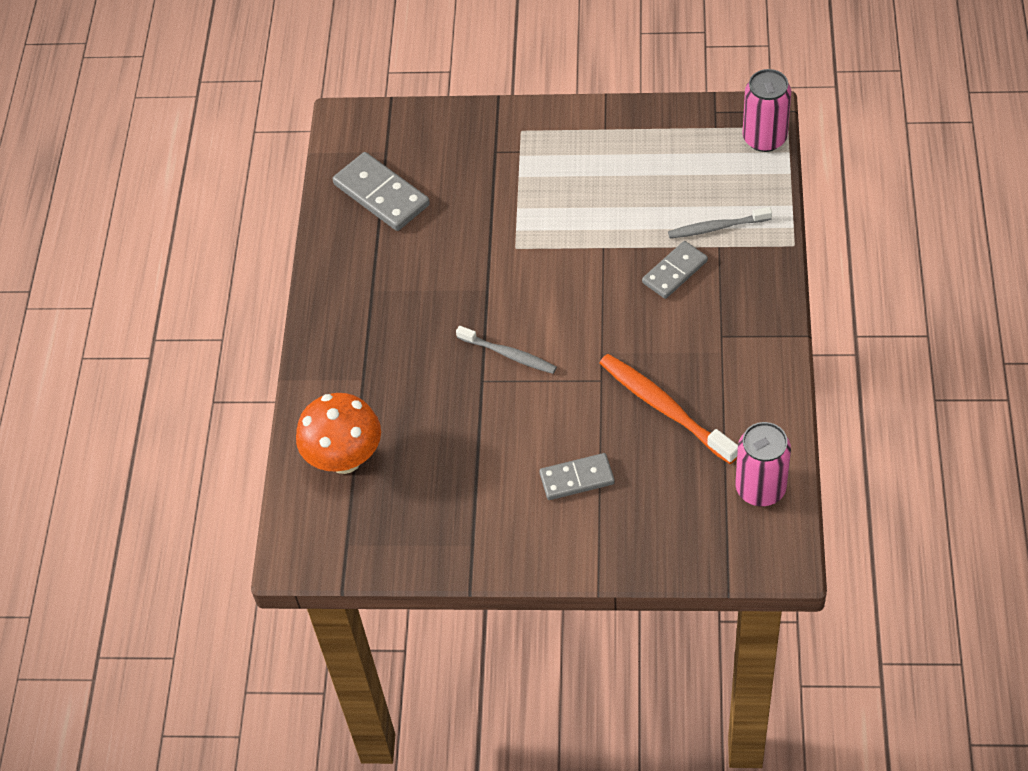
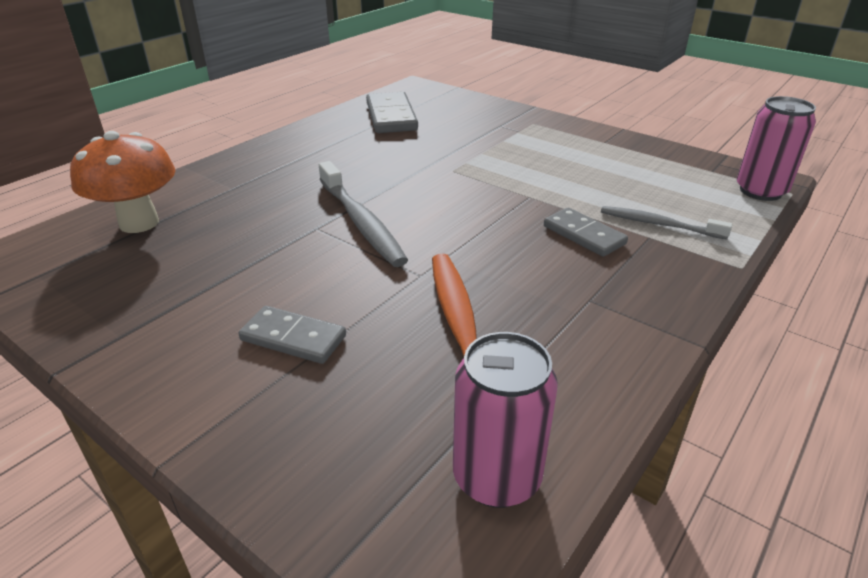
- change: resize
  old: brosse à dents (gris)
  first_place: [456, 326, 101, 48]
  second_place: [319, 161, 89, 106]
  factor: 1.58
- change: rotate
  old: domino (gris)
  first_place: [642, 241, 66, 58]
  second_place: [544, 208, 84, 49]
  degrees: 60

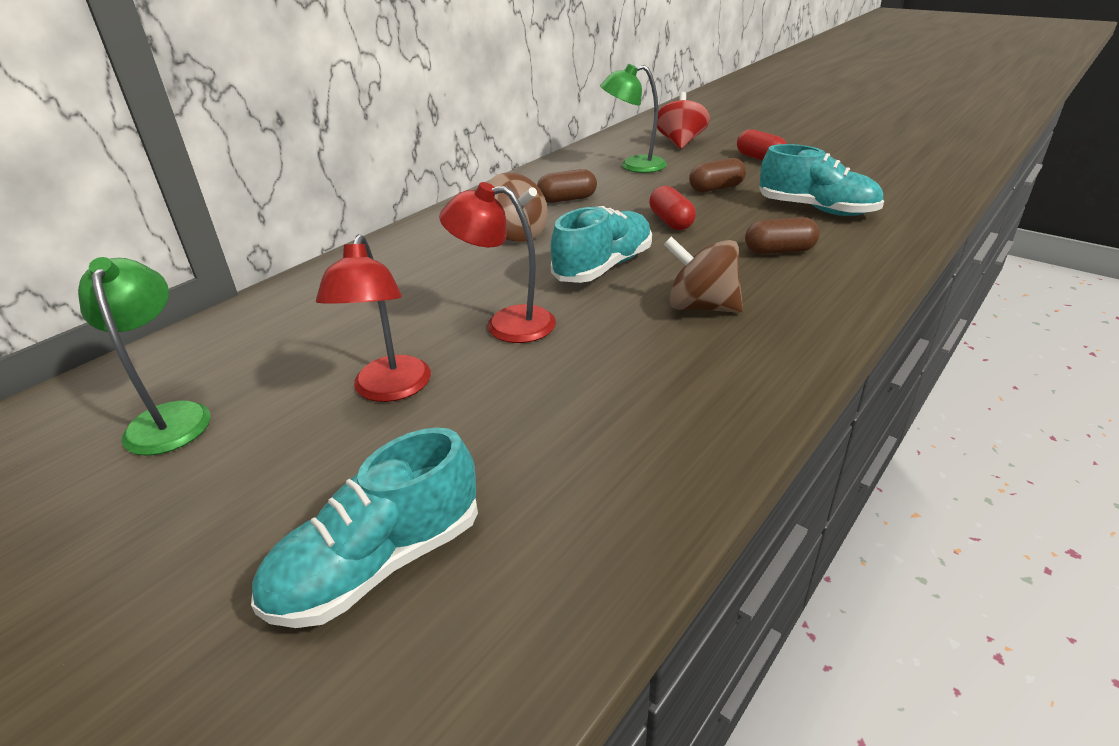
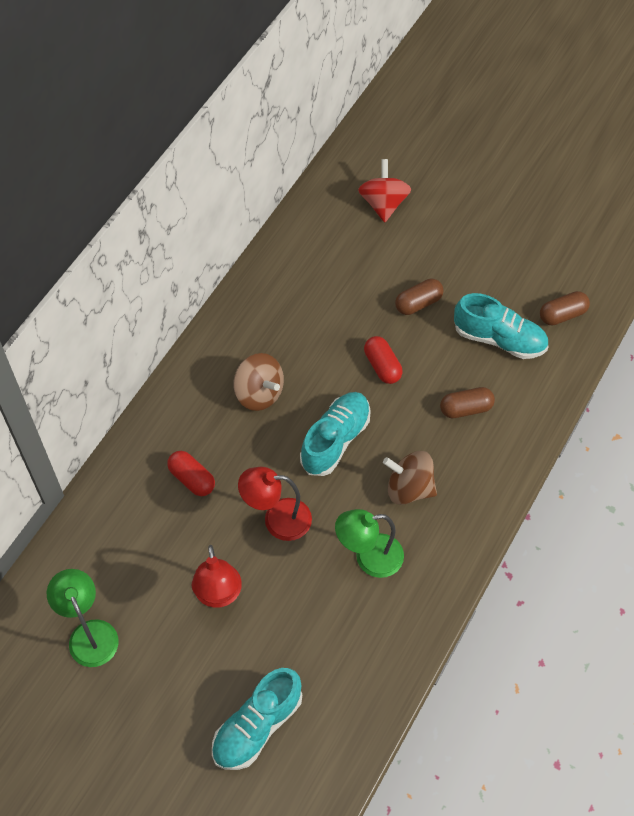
- change: move
  old: gélule (marron)
  first_place: [537, 169, 60, 34]
  second_place: [540, 291, 50, 35]
- change: move
  old: lampe (vert)
  first_place: [600, 64, 67, 109]
  second_place: [335, 509, 69, 69]
- change: move
  old: gélule (rouge)
  first_place: [737, 129, 50, 32]
  second_place: [167, 451, 48, 45]

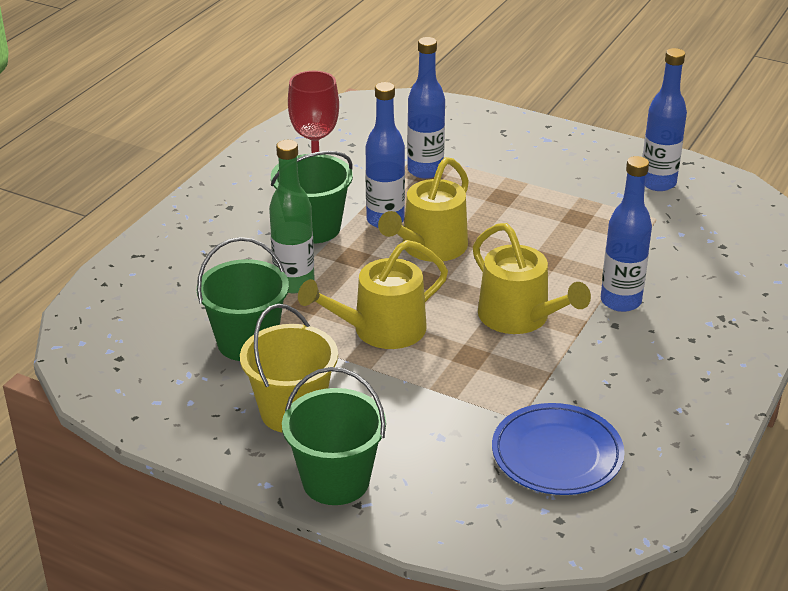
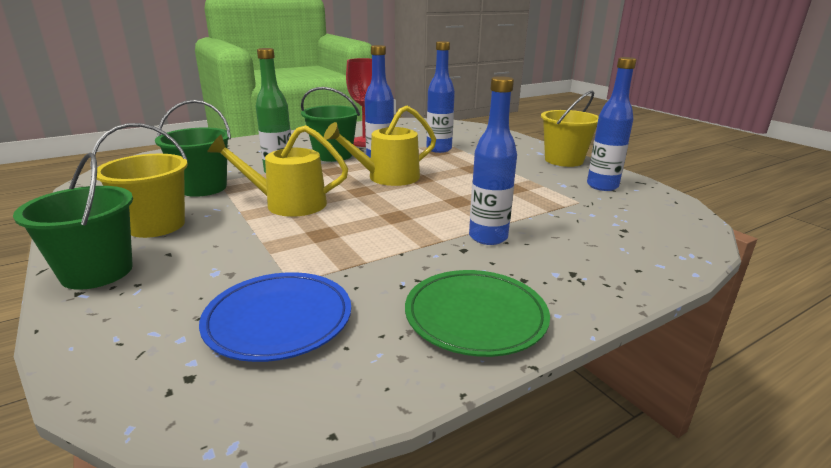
- change: delete
  old: arrosoir (jaune)
  first_place: [473, 223, 118, 111]
- change: insert
  new: assiette (vert)
  second_place: [405, 270, 145, 87]
- change: insert
  new: seau (jaune)
  second_place: [541, 91, 58, 76]

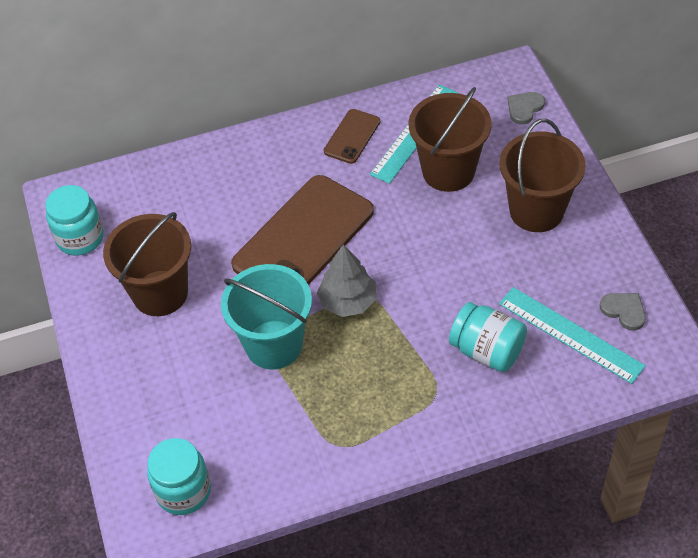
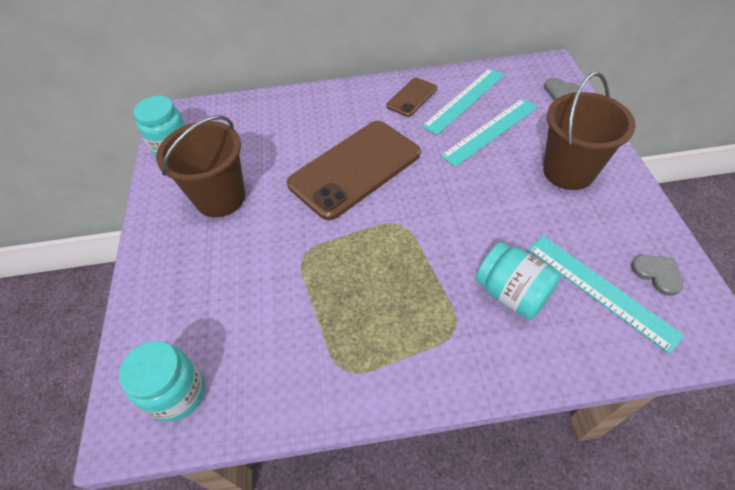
- change: delete
  old: seau (turquoise)
  first_place: [221, 264, 91, 105]
- change: delete
  old: arbre (gris)
  first_place: [317, 244, 59, 73]
- change: replace
  old: seau (marron)
  new: règle (turquoise)
  first_place: [409, 87, 83, 105]
  second_place: [440, 98, 98, 69]
- change: rotate
  old: cœur (gris)
  first_place: [508, 92, 37, 33]
  second_place: [544, 77, 38, 23]
  degrees: -105

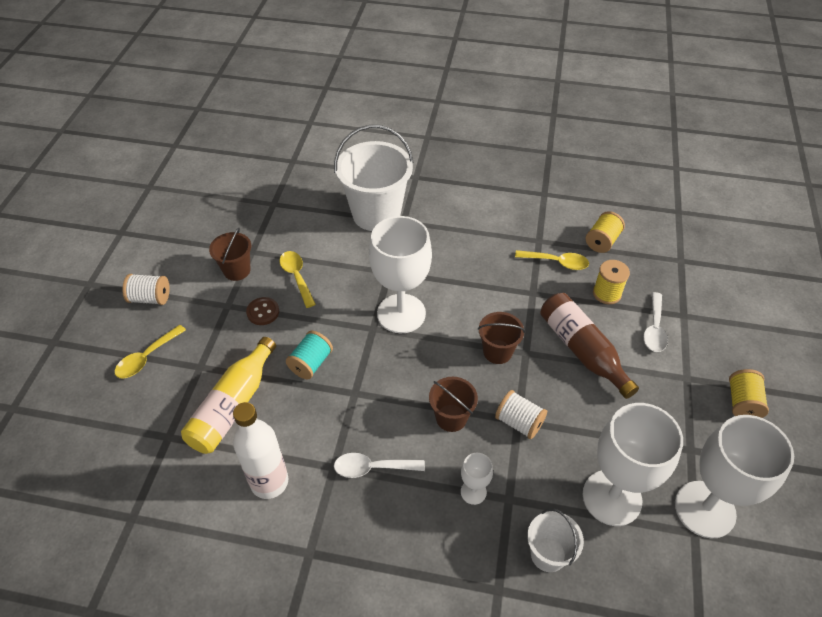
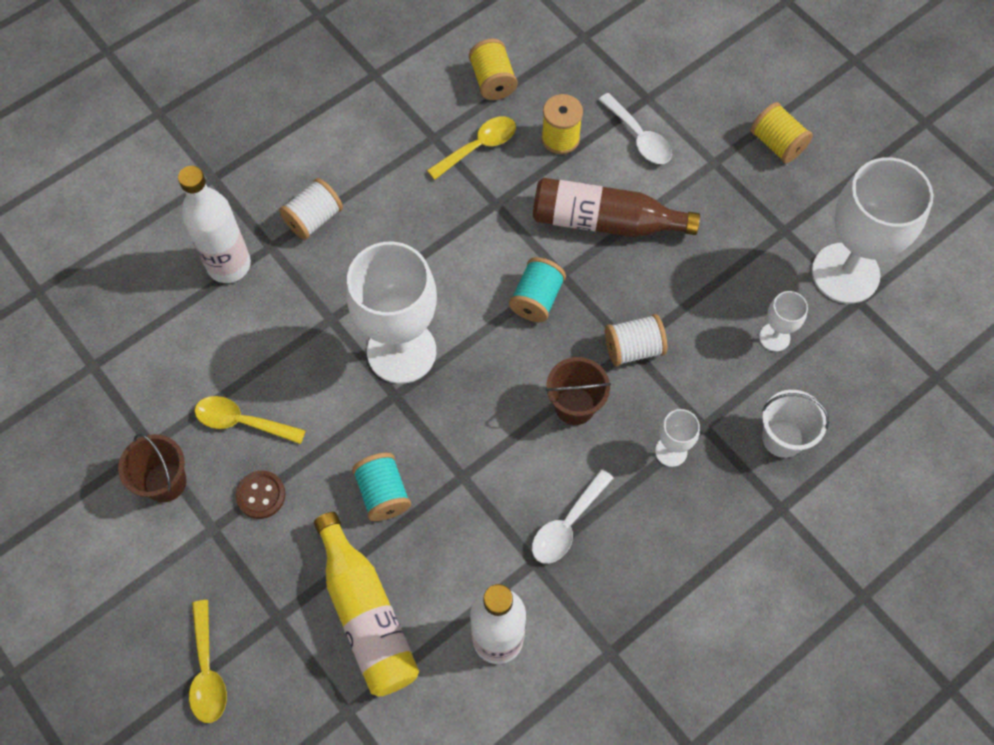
- change: move
  old: bobine (blanc)
  first_place: [123, 274, 47, 31]
  second_place: [279, 178, 64, 62]
- change: replace
  old: seau (blanc)
  new: bouteille (blanc)
  first_place: [334, 125, 80, 106]
  second_place: [178, 166, 73, 117]
- change: replace
  old: seau (marron)
  new: bobine (turquoise)
  first_place: [478, 312, 47, 52]
  second_place: [509, 257, 57, 65]
- change: resize
  old: verre à pied (blanc)
  first_place: [583, 403, 100, 123]
  second_place: [759, 291, 49, 61]
  factor: 0.45

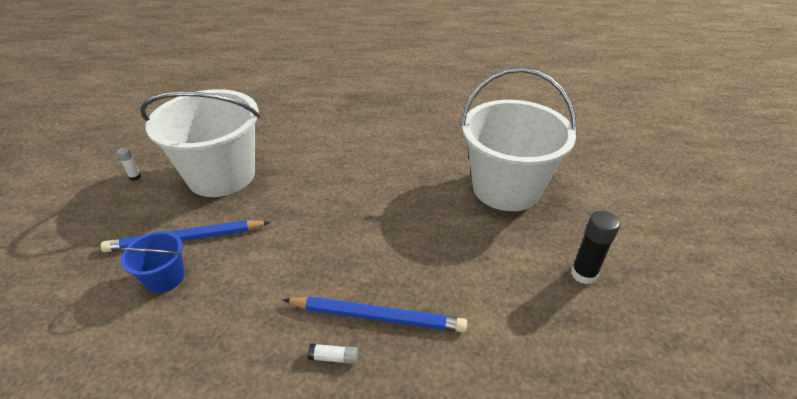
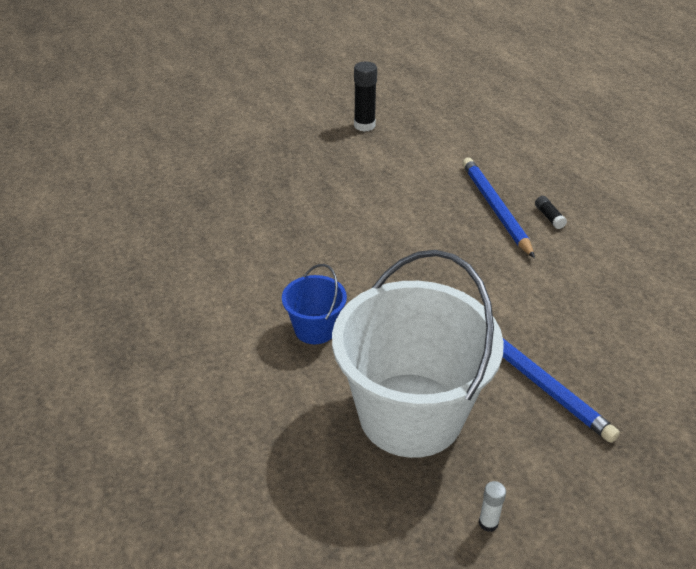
- change: move
  old: seau (bleu)
  first_place: [118, 231, 67, 62]
  second_place: [282, 264, 65, 80]
- change: recolor
  old: bâton de colle (blanc)
  new: bâton de colle (noir)
  first_place: [308, 343, 50, 21]
  second_place: [535, 196, 32, 33]
- change: delete
  old: seau (blanc)
  first_place: [460, 68, 117, 143]

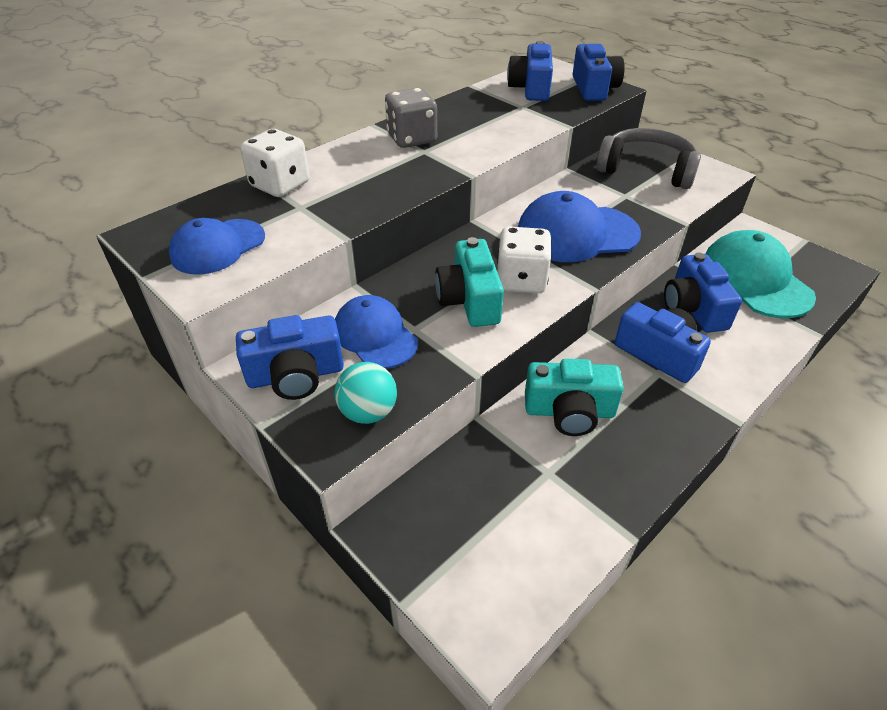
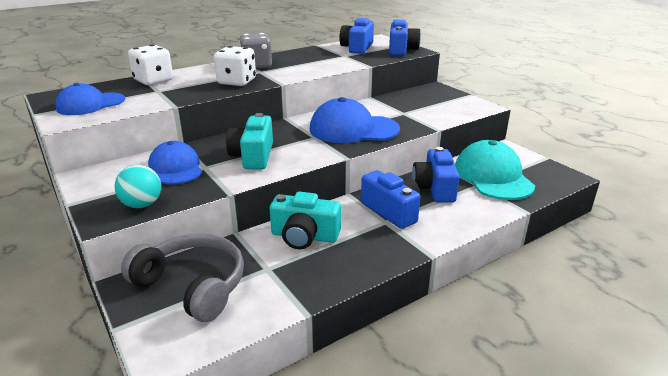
- change: delete
  old: appareil photo (bleu)
  first_place: [236, 315, 108, 85]
- change: move
  old: dé (blanc)
  first_place: [497, 226, 55, 67]
  second_place: [214, 46, 42, 40]
- change: move
  old: casque audio (gris)
  first_place: [596, 128, 105, 61]
  second_place: [121, 233, 123, 89]

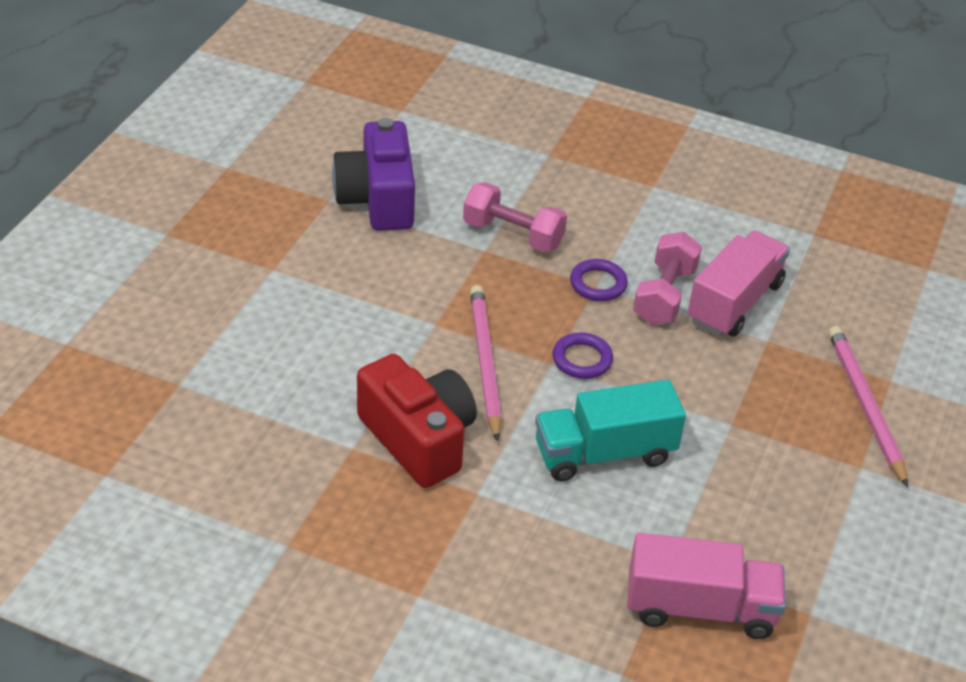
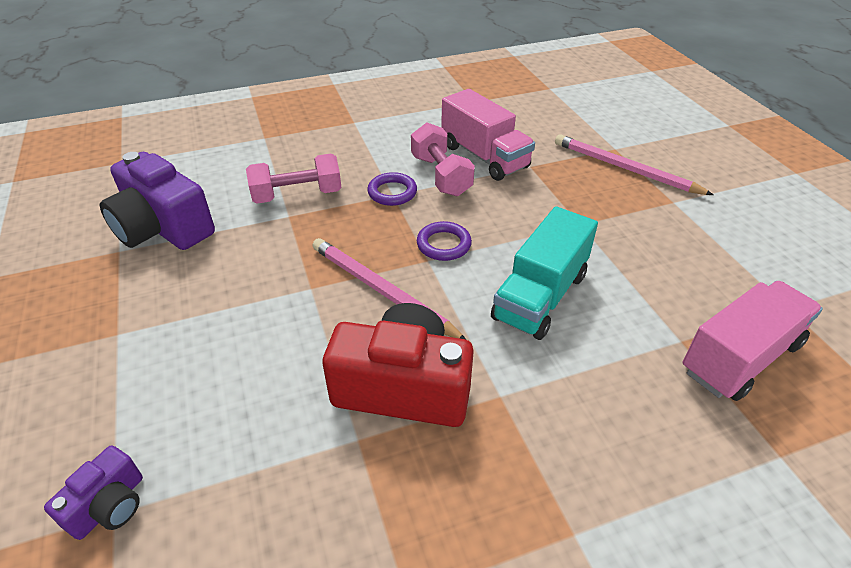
- change: rotate
  old: camion (rose)
  first_place: [688, 231, 102, 106]
  second_place: [441, 89, 94, 92]
  degrees: 150
- change: insert
  new: appareil photo (violet)
  second_place: [44, 445, 99, 95]

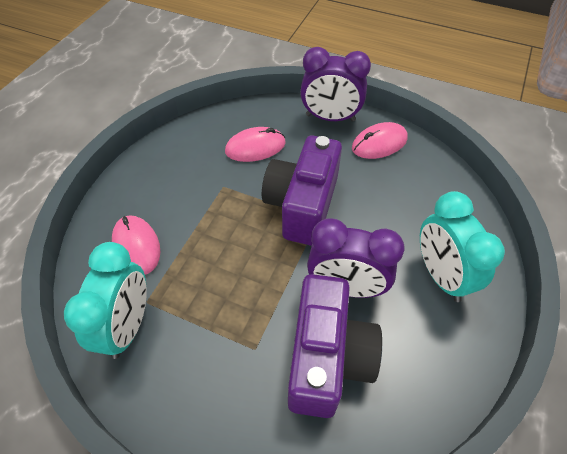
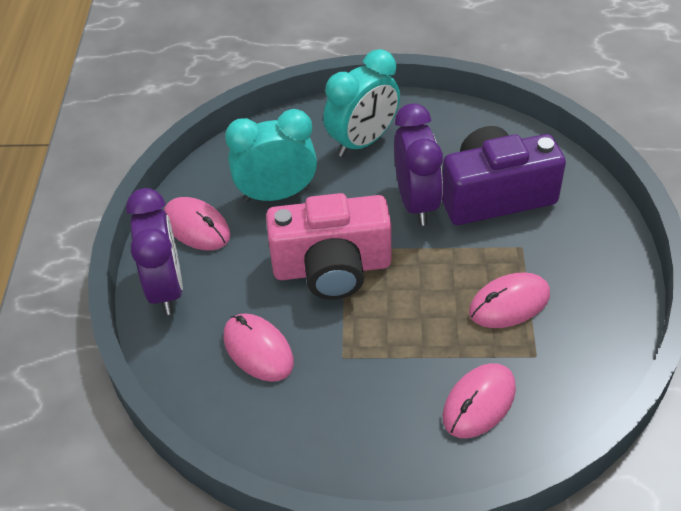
- change: move
  old: réveil (turquoise)
  first_place: [64, 242, 83, 117]
  second_place: [225, 109, 92, 93]
- change: recolor
  old: appareil photo (violet)
  new: appareil photo (rose)
  first_place: [262, 136, 80, 110]
  second_place: [266, 193, 125, 107]
- change: insert
  new: souris (rose)
  second_place: [469, 272, 81, 56]

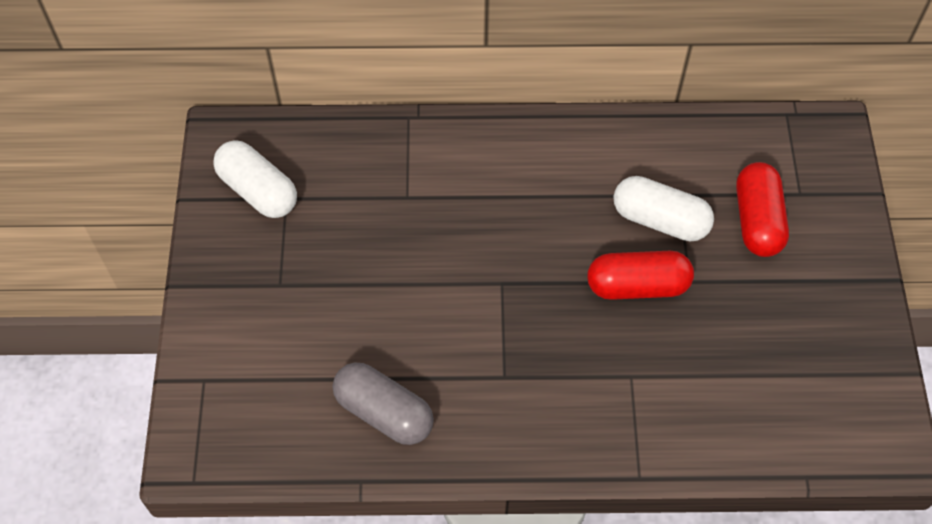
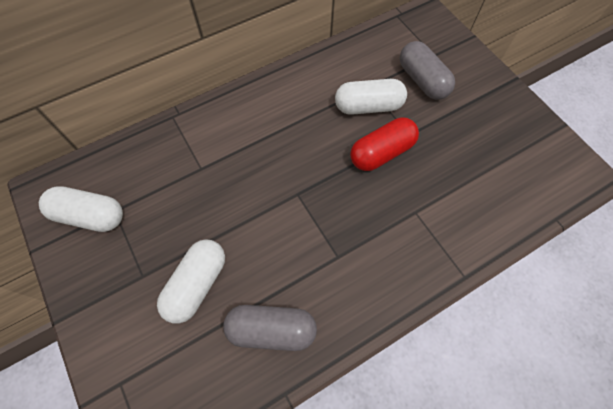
- change: recolor
  old: gélule (rouge)
  new: gélule (gris)
  first_place: [736, 162, 53, 95]
  second_place: [400, 41, 55, 59]
- change: insert
  new: gélule (blanc)
  second_place: [157, 239, 68, 85]

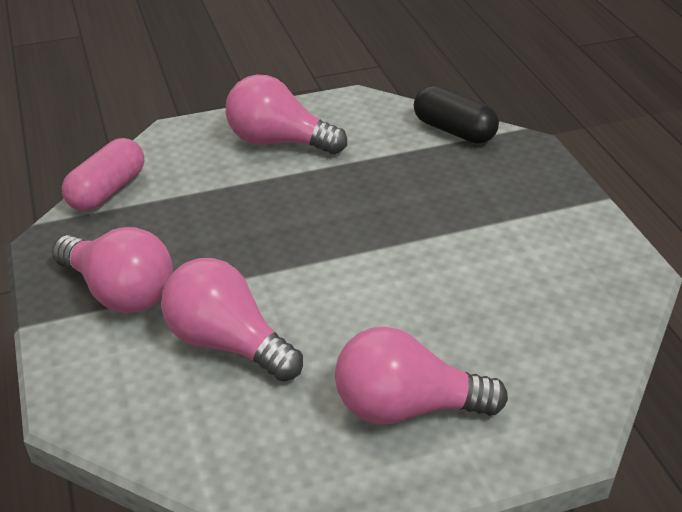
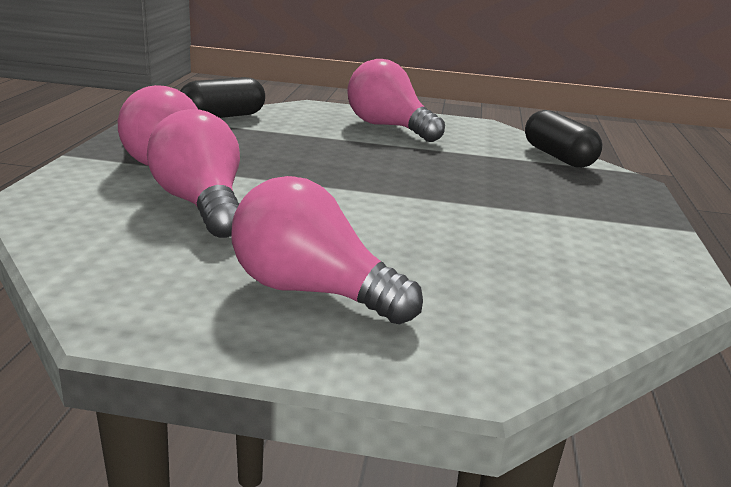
- change: recolor
  old: gélule (rose)
  new: gélule (noir)
  first_place: [62, 138, 82, 73]
  second_place: [180, 77, 85, 41]

